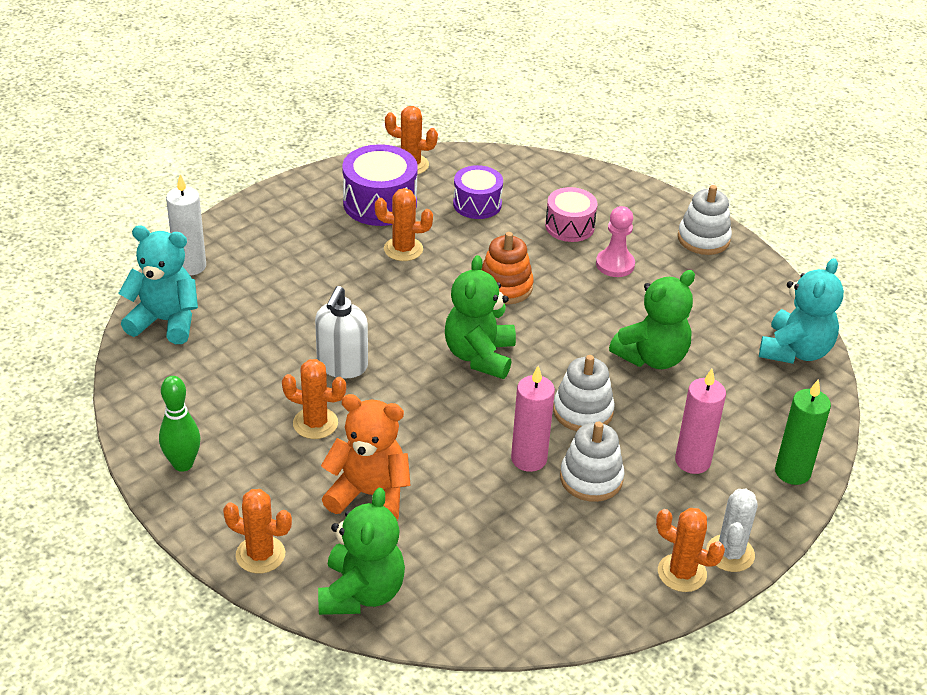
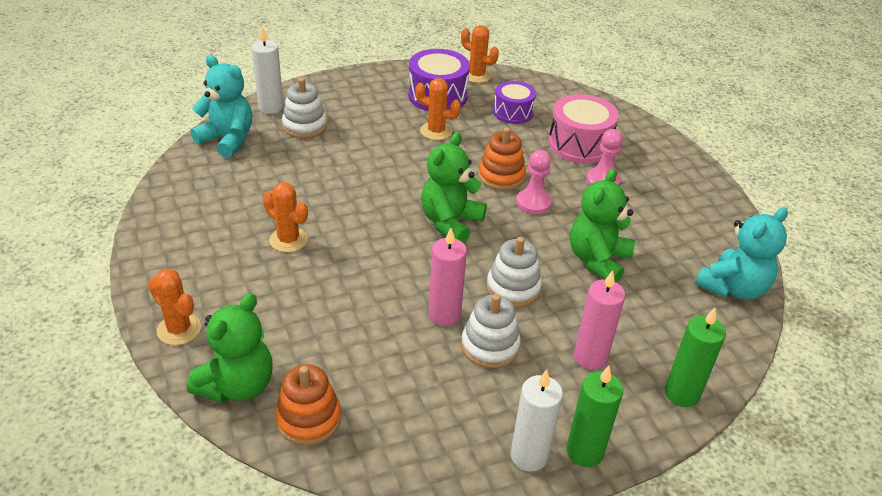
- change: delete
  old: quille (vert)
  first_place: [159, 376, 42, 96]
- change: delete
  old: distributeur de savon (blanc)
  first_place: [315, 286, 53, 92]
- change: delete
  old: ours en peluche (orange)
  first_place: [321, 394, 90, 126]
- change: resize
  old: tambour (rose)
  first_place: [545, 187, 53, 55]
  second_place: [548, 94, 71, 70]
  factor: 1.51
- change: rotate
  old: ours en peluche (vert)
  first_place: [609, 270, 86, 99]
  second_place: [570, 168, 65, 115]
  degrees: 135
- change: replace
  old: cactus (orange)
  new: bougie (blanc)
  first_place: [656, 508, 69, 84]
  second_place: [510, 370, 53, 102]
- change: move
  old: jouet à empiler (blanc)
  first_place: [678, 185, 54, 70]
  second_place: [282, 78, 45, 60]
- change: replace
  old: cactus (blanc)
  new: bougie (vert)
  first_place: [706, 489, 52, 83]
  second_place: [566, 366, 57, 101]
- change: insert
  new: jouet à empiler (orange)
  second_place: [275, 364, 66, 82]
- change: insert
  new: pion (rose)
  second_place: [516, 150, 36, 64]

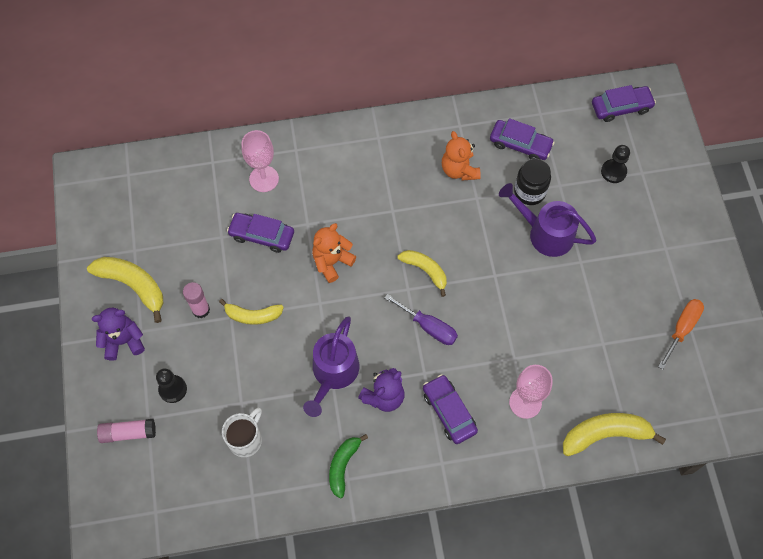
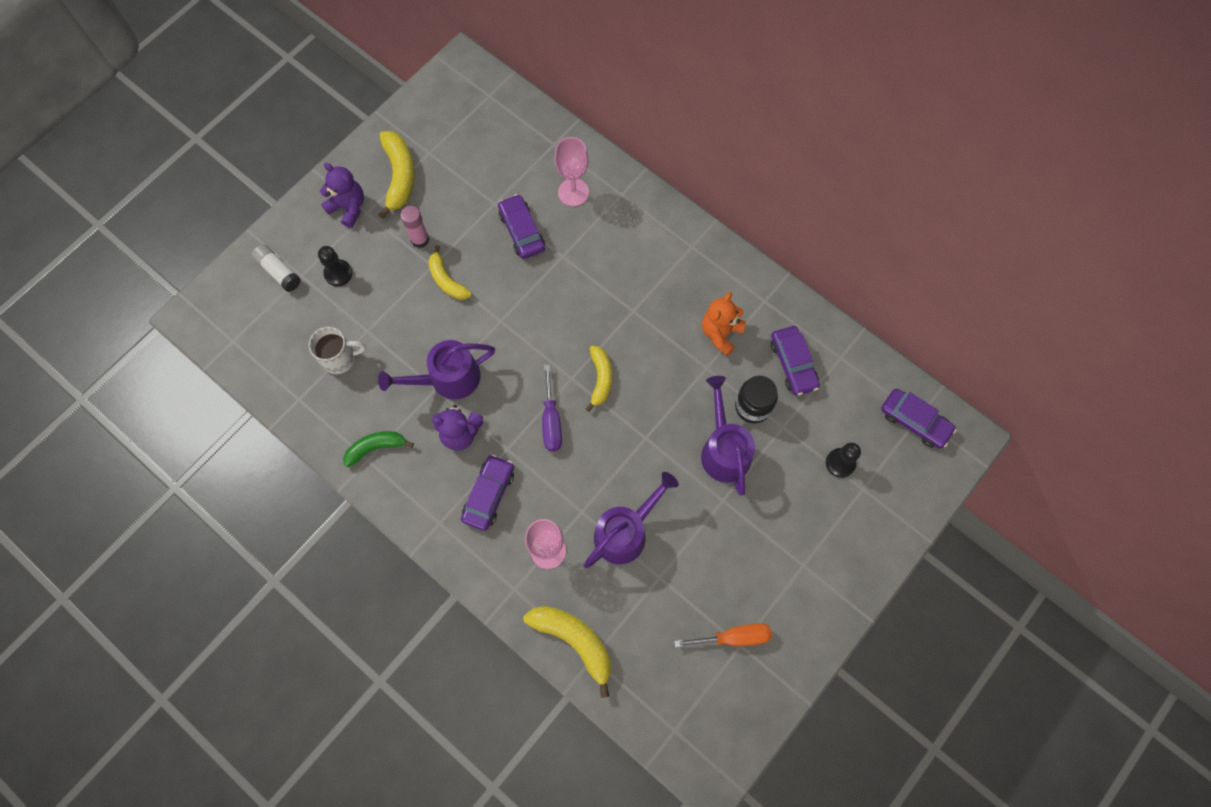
- change: recolor
  old: bâton de colle (rose)
  new: bâton de colle (blanc)
  first_place: [97, 419, 59, 24]
  second_place: [252, 244, 49, 48]
- change: delete
  old: ours en peluche (orange)
  first_place: [312, 223, 44, 60]
- change: insert
  new: arrosoir (violet)
  second_place: [584, 472, 95, 96]

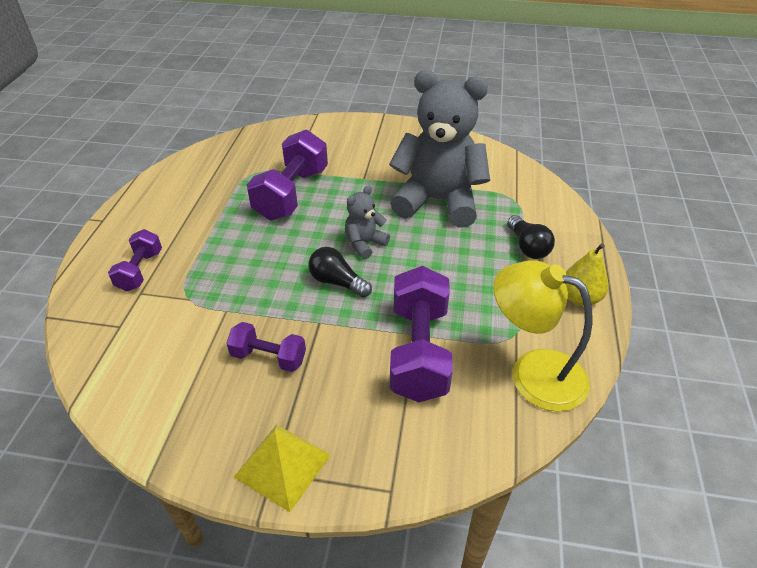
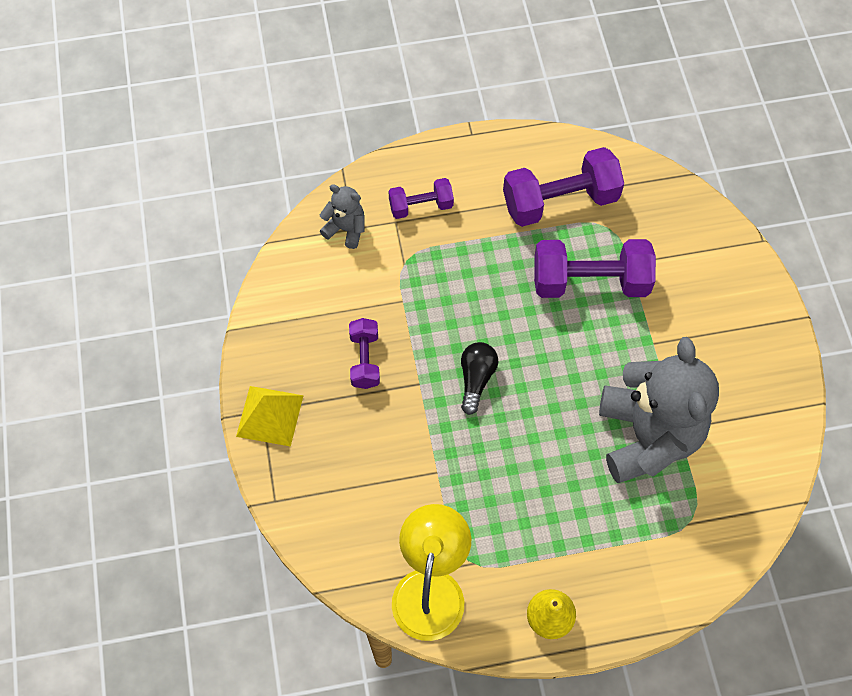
- change: move
  old: ours en peluche (gris)
  first_place: [345, 185, 45, 74]
  second_place: [320, 184, 44, 65]
- change: move
  old: haltère (violet)
  first_place: [390, 266, 63, 136]
  second_place: [503, 147, 121, 80]
- change: delete
  old: ampoule (noir)
  first_place: [507, 215, 48, 44]

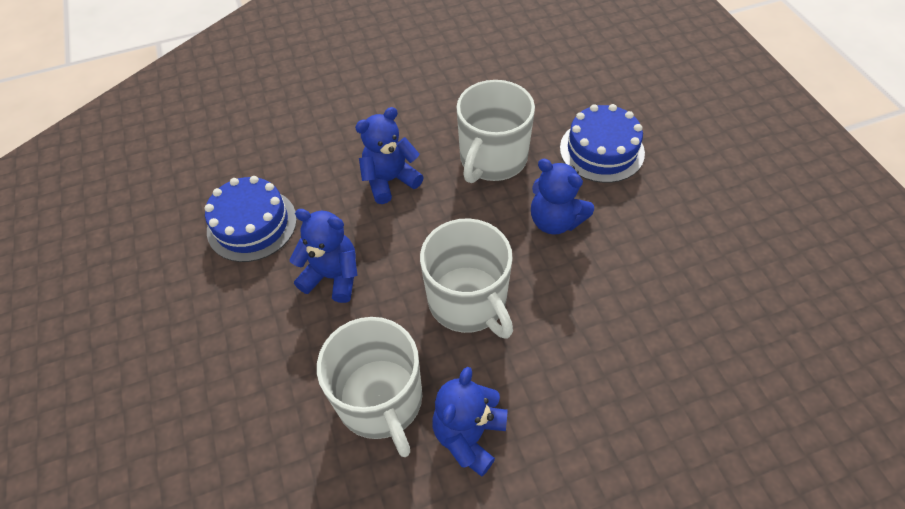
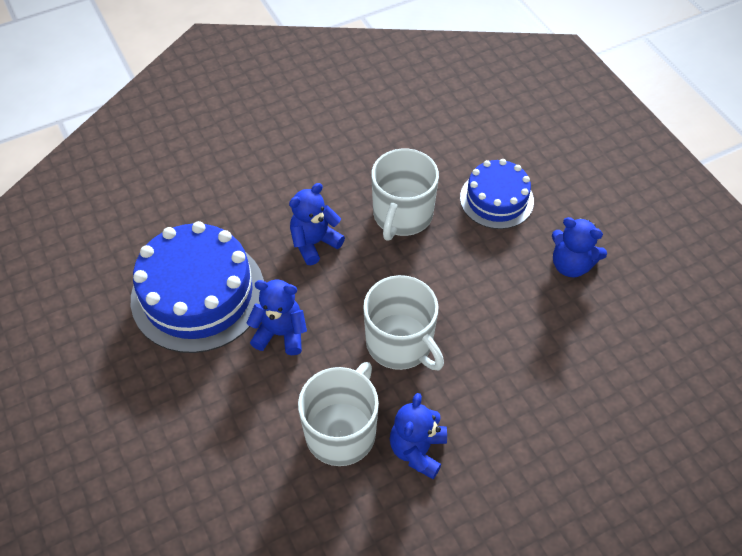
- change: resize
  old: gâteau (bleu)
  first_place: [205, 176, 92, 86]
  second_place: [131, 221, 133, 132]
  factor: 1.67
- change: rotate
  old: tasse (blanc)
  first_place: [317, 317, 105, 140]
  second_place: [298, 362, 81, 104]
  degrees: -120
- change: move
  old: ours en peluche (bleu)
  first_place: [531, 159, 63, 76]
  second_place: [552, 217, 55, 60]

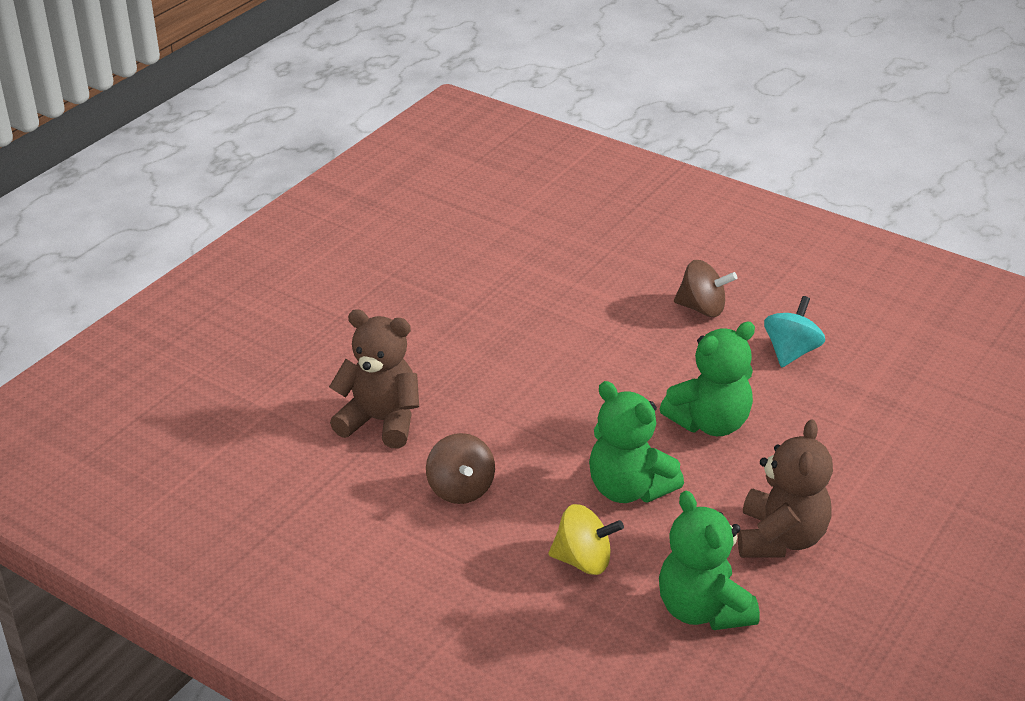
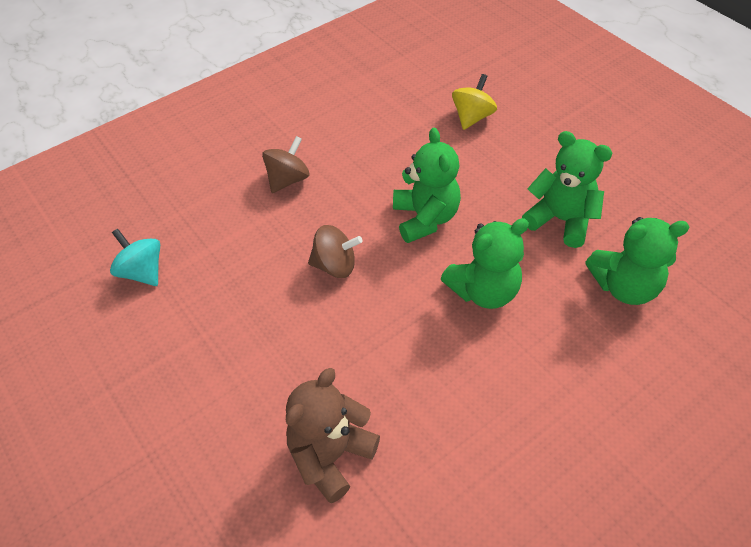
- change: move
  old: toupie (marron)
  first_place: [426, 433, 69, 71]
  second_place: [308, 225, 55, 53]
- change: move
  old: toupie (jaune)
  first_place: [548, 504, 76, 71]
  second_place: [452, 74, 45, 56]
- change: recolor
  old: ours en peluche (marron)
  new: ours en peluche (vert)
  first_place: [738, 419, 95, 139]
  second_place: [522, 131, 90, 117]
- change: move
  old: toupie (turquoise)
  first_place: [764, 296, 61, 71]
  second_place: [110, 229, 50, 57]

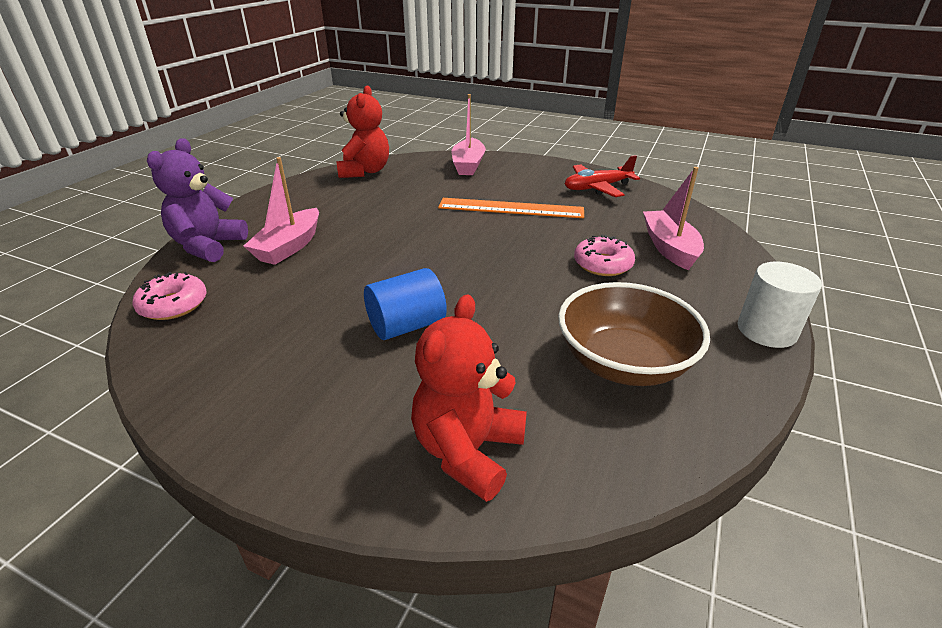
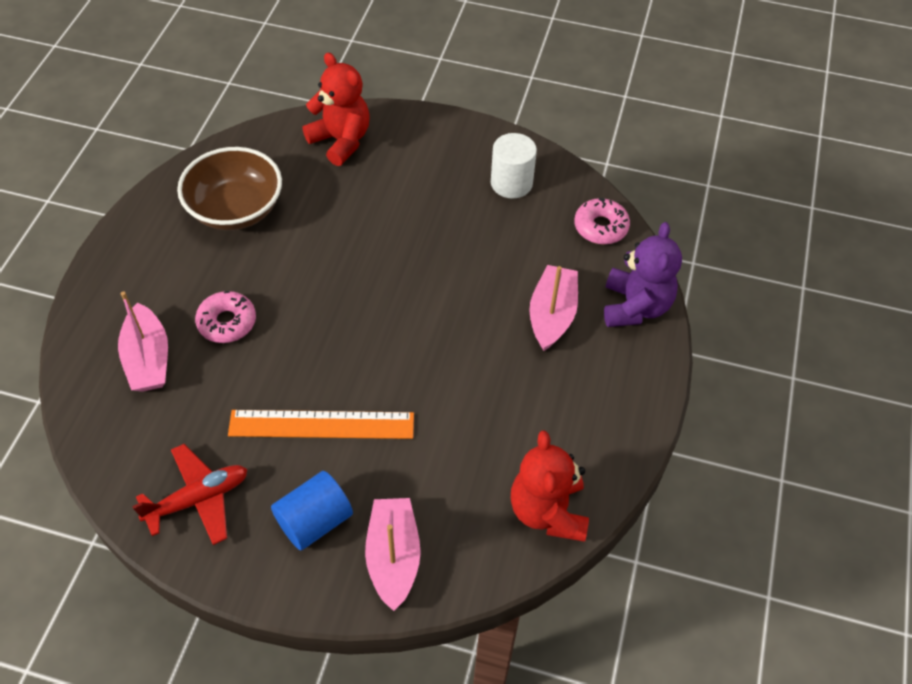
- change: move
  old: cylindre (bleu)
  first_place: [364, 268, 83, 72]
  second_place: [271, 471, 82, 80]
- change: rotate
  old: ours en peluche (rouge)
  first_place: [411, 294, 116, 208]
  second_place: [302, 53, 68, 113]
  degrees: -60
- change: move
  old: cylindre (blanc)
  first_place: [738, 262, 84, 86]
  second_place: [491, 133, 46, 66]

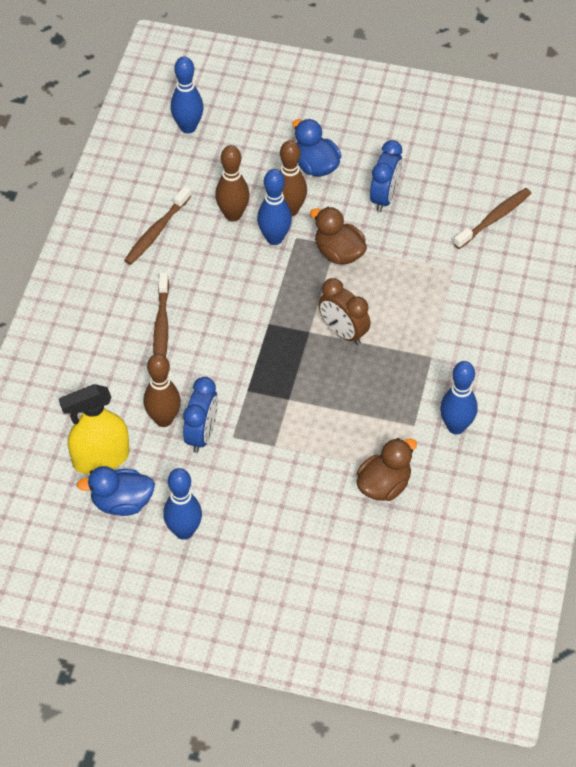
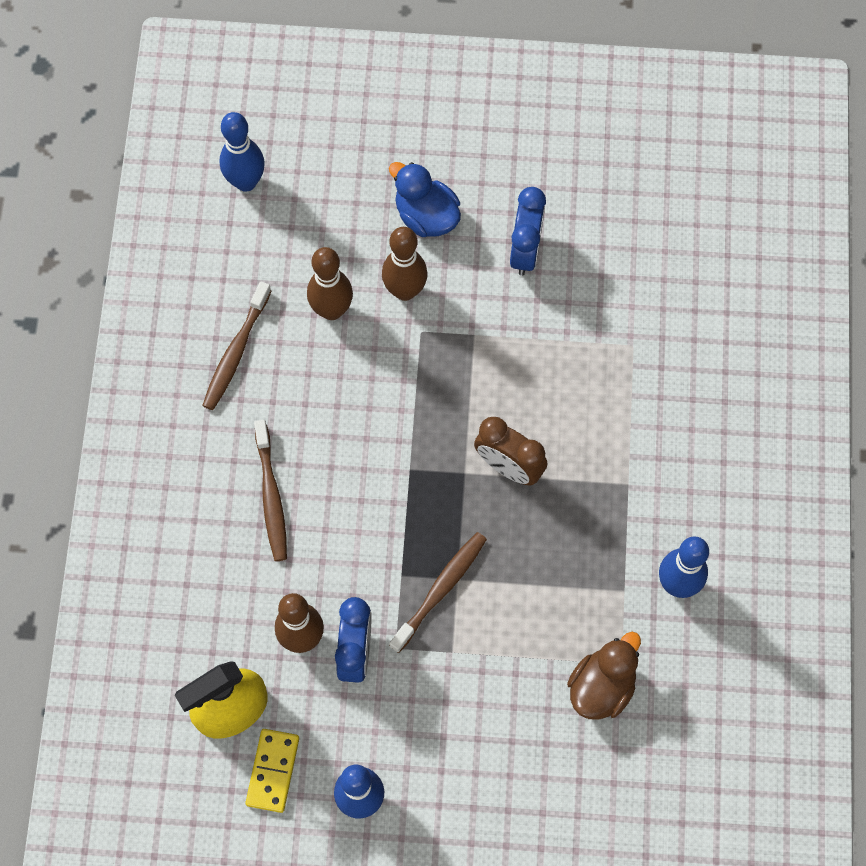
- change: replace
  old: canard (bleu)
  new: domino (jaune)
  first_place: [77, 466, 78, 50]
  second_place: [245, 729, 54, 84]
- change: delete
  old: quille (bleu)
  first_place: [257, 169, 35, 76]
- change: delete
  old: canard (marron)
  first_place: [310, 207, 57, 57]
- change: move
  old: brosse à dents (marron)
  first_place: [453, 188, 78, 61]
  second_place: [389, 532, 98, 121]

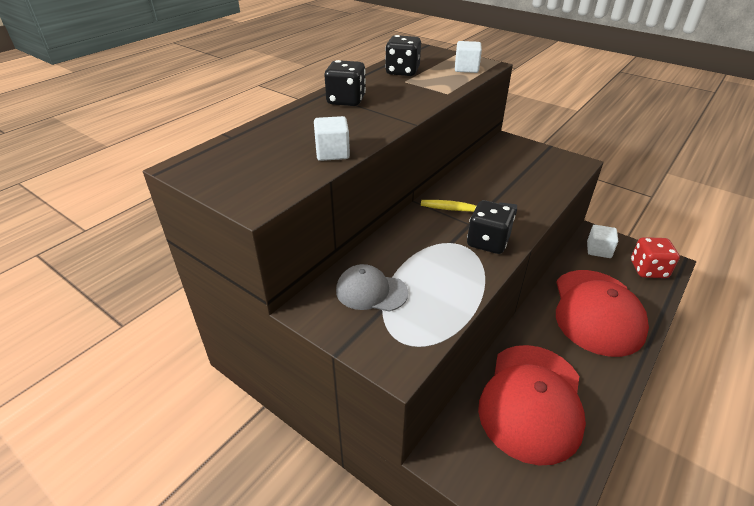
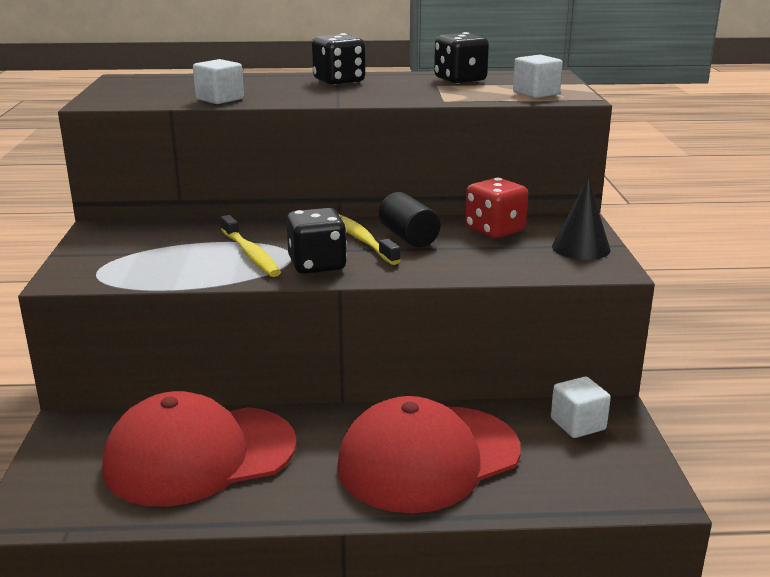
- change: delete
  old: casquette (gris)
  first_place: [336, 264, 72, 47]
- change: move
  old: dé (rouge)
  first_place: [631, 237, 49, 41]
  second_place: [465, 178, 63, 60]
- change: insert
  new: brosse à dents (jaune)
  second_place: [221, 215, 60, 62]
- change: insert
  new: cylindre (noir)
  second_place: [379, 192, 62, 56]
- change: insert
  new: cône (noir)
  second_place: [552, 178, 58, 82]

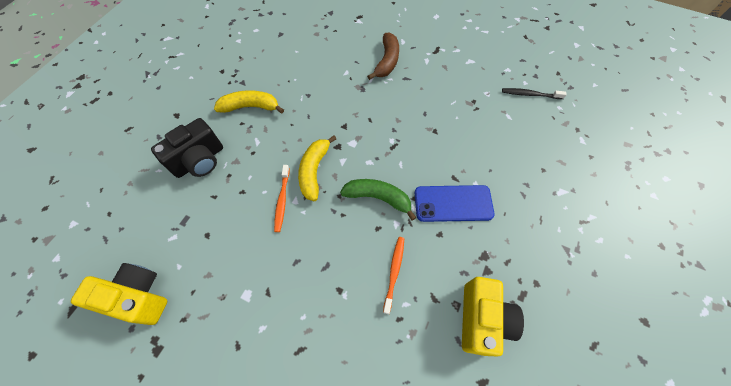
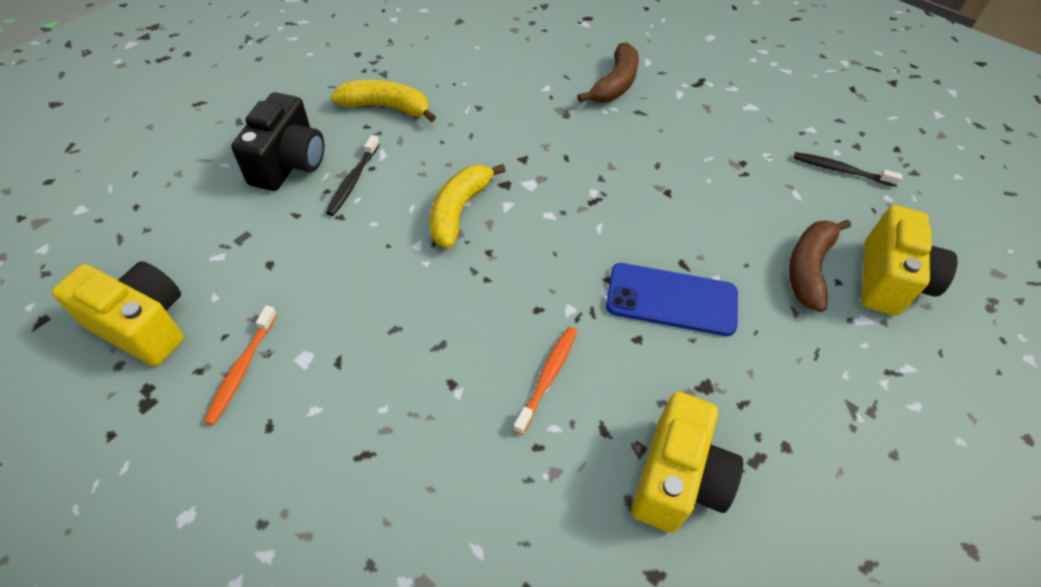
- change: rotate
  old: appareil photo (noir)
  first_place: [151, 118, 72, 60]
  second_place: [231, 92, 93, 99]
  degrees: -45
- change: move
  old: brosse à dents (orange)
  first_place: [274, 165, 16, 67]
  second_place: [204, 306, 73, 119]
- change: delete
  old: banane (vert)
  first_place: [340, 179, 77, 42]
- change: insert
  new: brosse à dents (noir)
  second_place: [326, 135, 54, 81]
- change: insert
  new: banane (marron)
  second_place: [789, 220, 62, 92]
- change: insert
  new: appareil photo (jaune)
  second_place: [862, 205, 96, 111]

